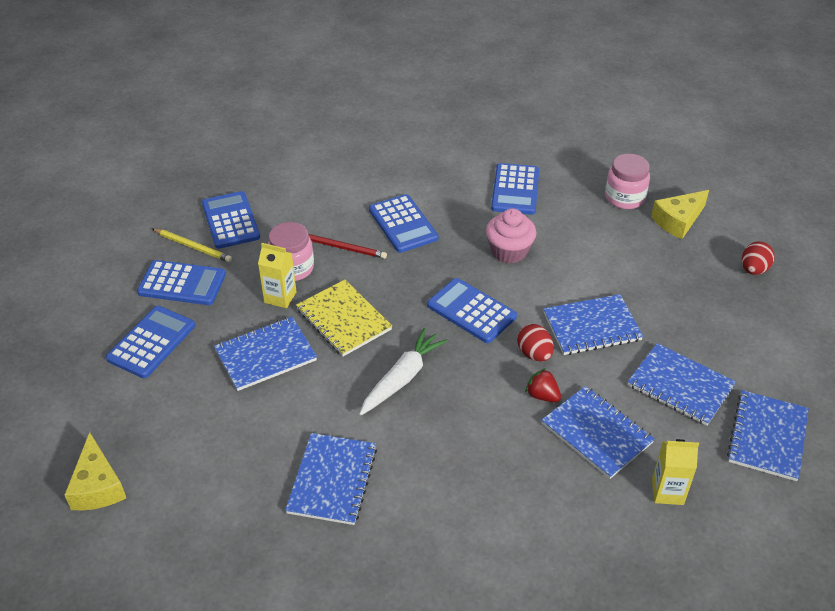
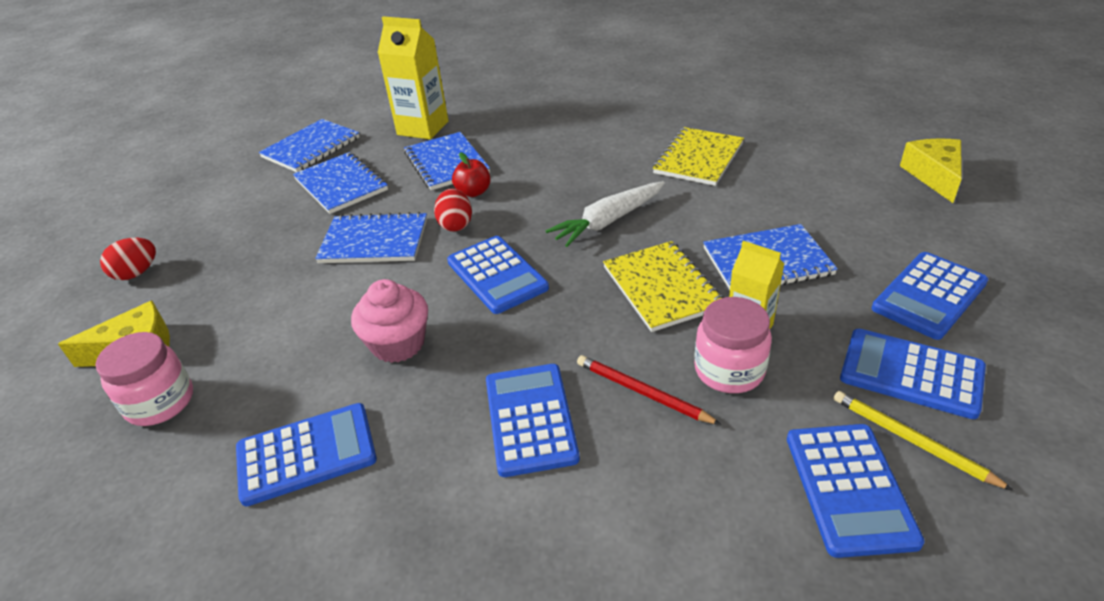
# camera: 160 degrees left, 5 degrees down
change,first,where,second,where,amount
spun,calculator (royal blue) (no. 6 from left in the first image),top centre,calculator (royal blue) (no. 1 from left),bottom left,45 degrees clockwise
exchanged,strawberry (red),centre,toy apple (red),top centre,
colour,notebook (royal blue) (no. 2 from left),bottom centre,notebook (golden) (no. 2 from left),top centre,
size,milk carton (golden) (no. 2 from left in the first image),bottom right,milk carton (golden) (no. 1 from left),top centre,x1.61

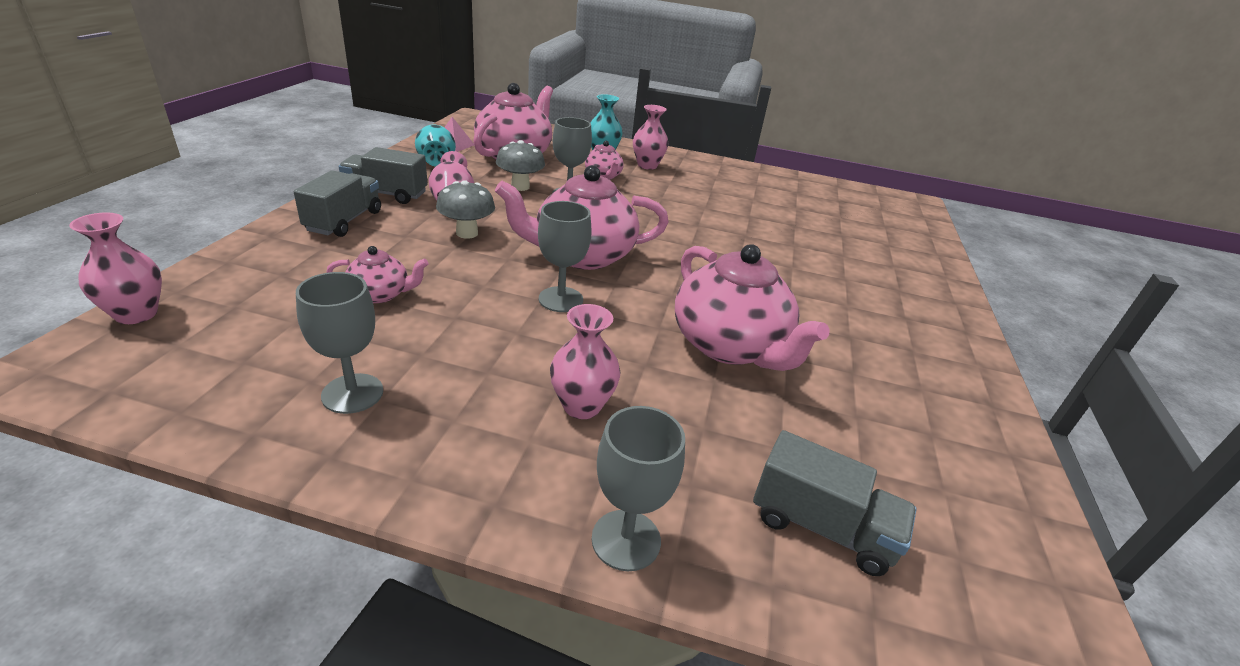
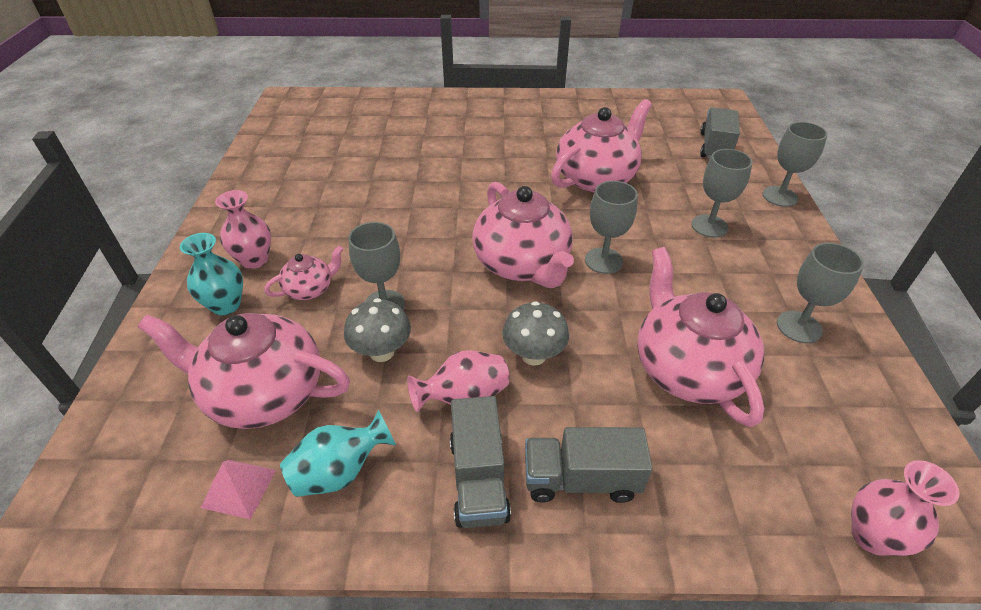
# camera: 100 degrees left, 10 degrees up
change,first,where,second,where,amount
size,china teapot (pink) (no. 1 from left in the first image),middle left,china teapot (pink) (no. 5 from left),middle right,x2.02
exchanged,vase (pink) (no. 3 from left),centre,goblet (grey) (no. 3 from left),top right,

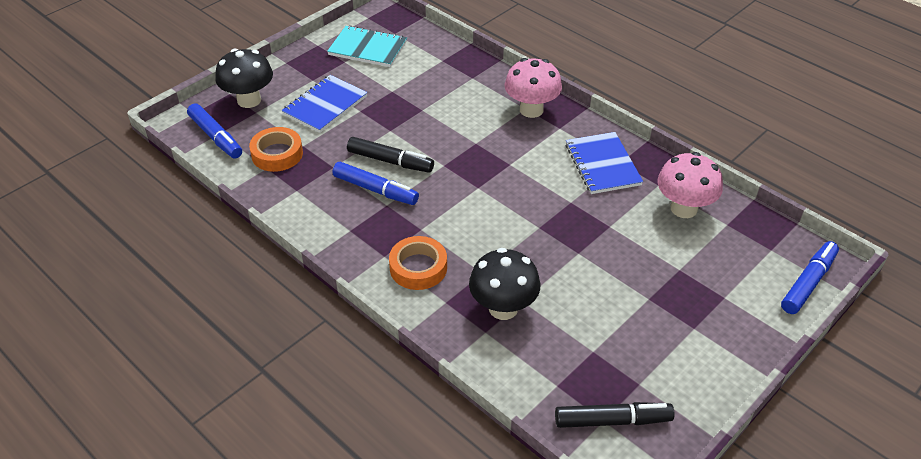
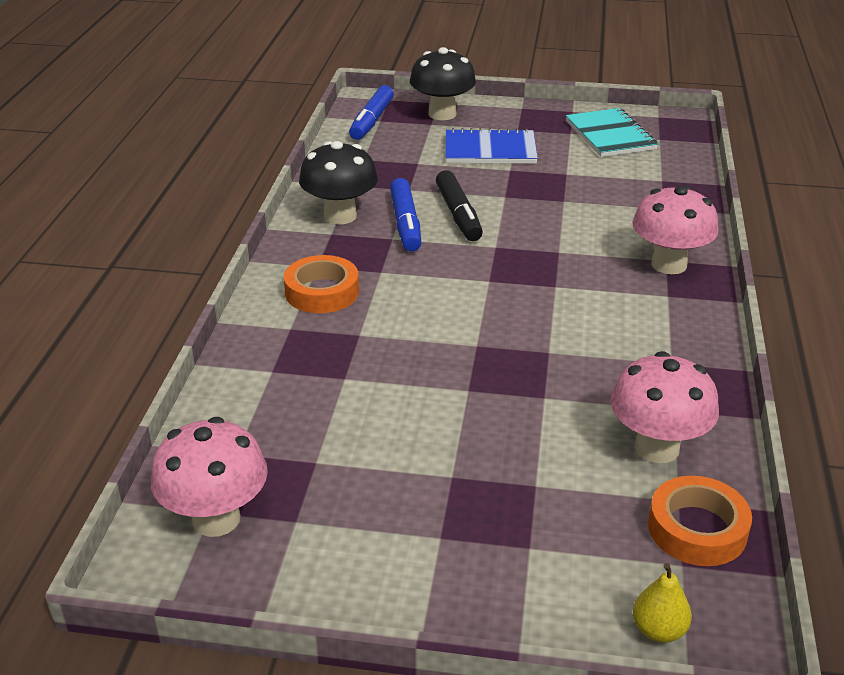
# camera: 55 degrees right, 10 degrees down
change,first,where,second,where,amount
relocated,roll of tape (orange) (no. 1 from left in the first image),top left,roll of tape (orange) (no. 2 from left),bottom right,
missing,notebook (royal blue) (no. 2 from left),centre,,,
exchanged,marker (royal blue) (no. 3 from left),middle right,pear (golden),bottom right,
relocated,fungus (jet-black) (no. 2 from left in the first image),centre,fungus (jet-black) (no. 1 from left),top centre,
exchanged,marker (jet-black) (no. 2 from left),bottom right,fungus (pink) (no. 1 from left),bottom left,

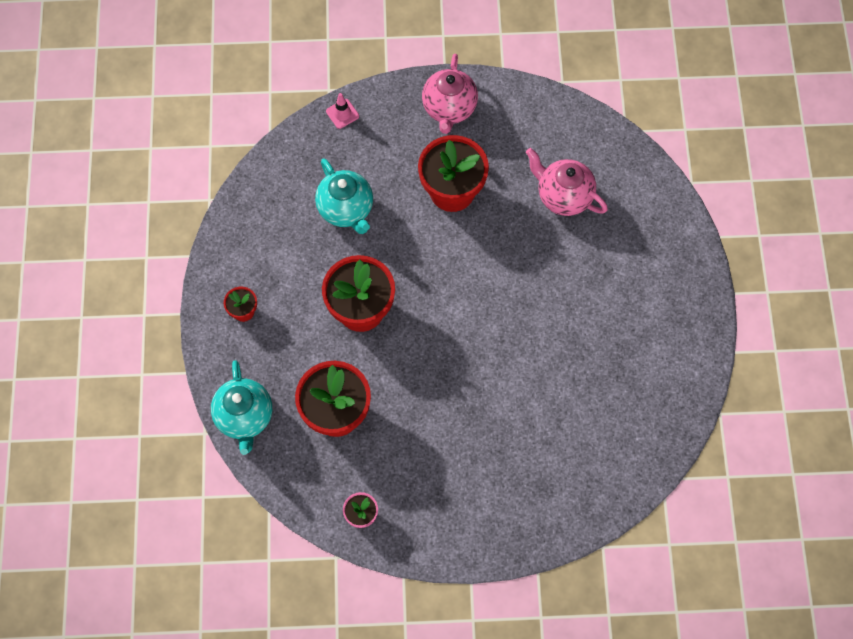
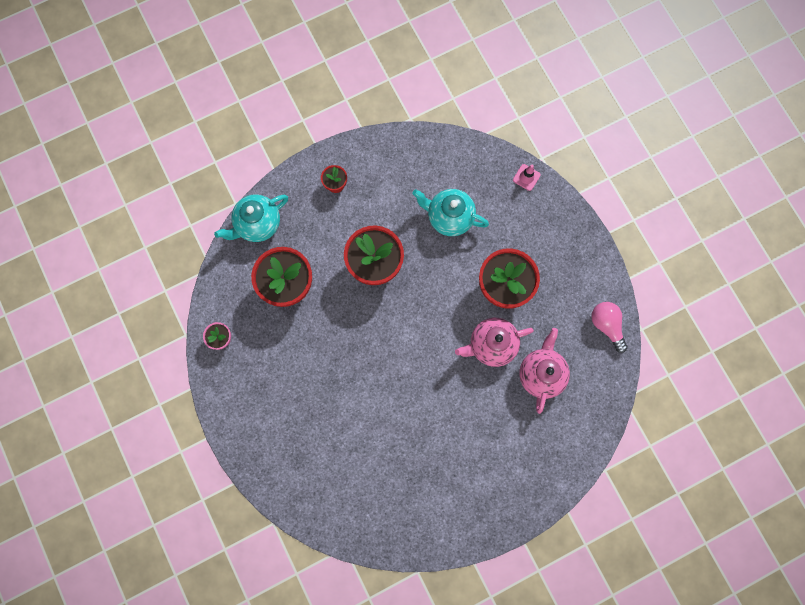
# camera: 65 degrees right, 10 degrees up
change,first,where,second,where,amount
relocated,china teapot (pink) (no. 1 from left),top centre,,centre,
spun,china teapot (teal) (no. 2 from left),top centre,,centre,75 degrees clockwise
appeared,,,bulb (pink),middle right,

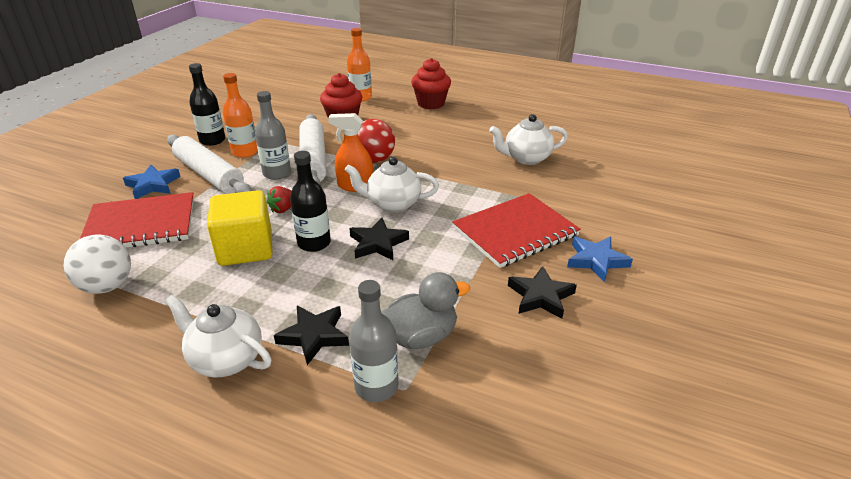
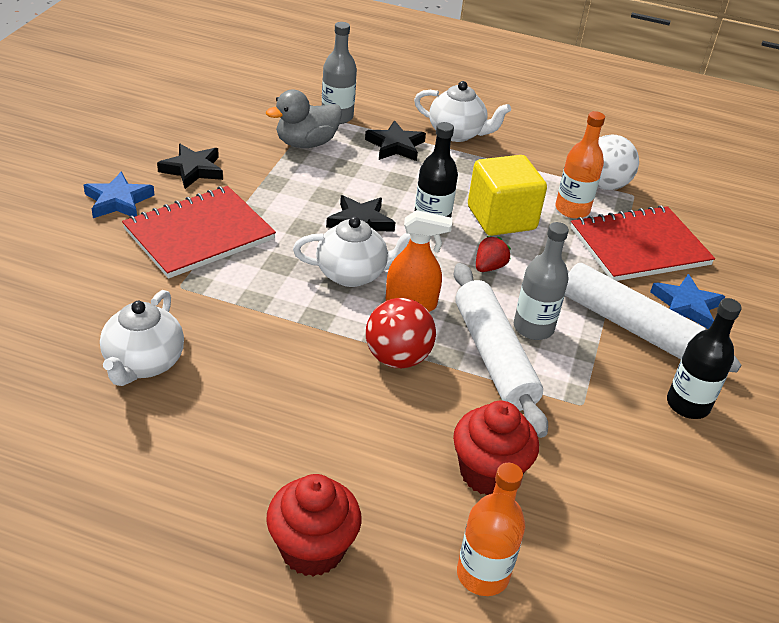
# camera: 170 degrees right, 5 degrees up
change,first,where,second,where,amount
relocated,flask (orange) (no. 1 from left in the first image),top left,flask (orange) (no. 2 from left),top right,
spun,china teapot (pure white) (no. 3 from left in the first image),top centre,china teapot (pure white) (no. 1 from left),middle left,120 degrees clockwise

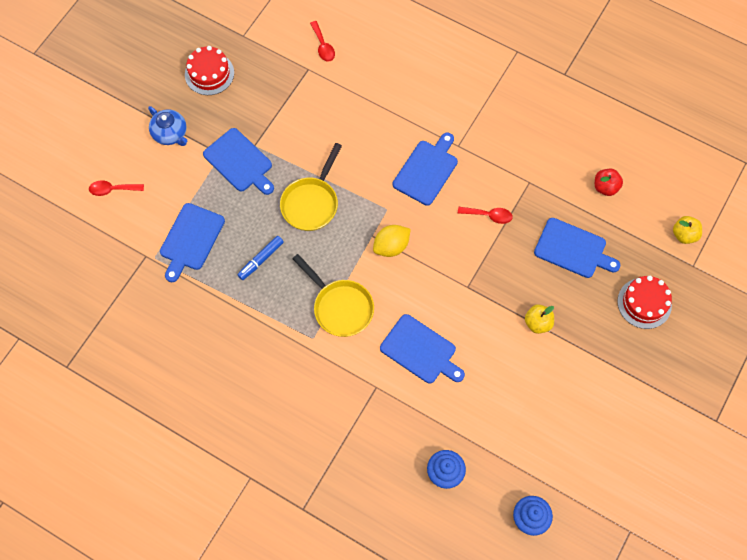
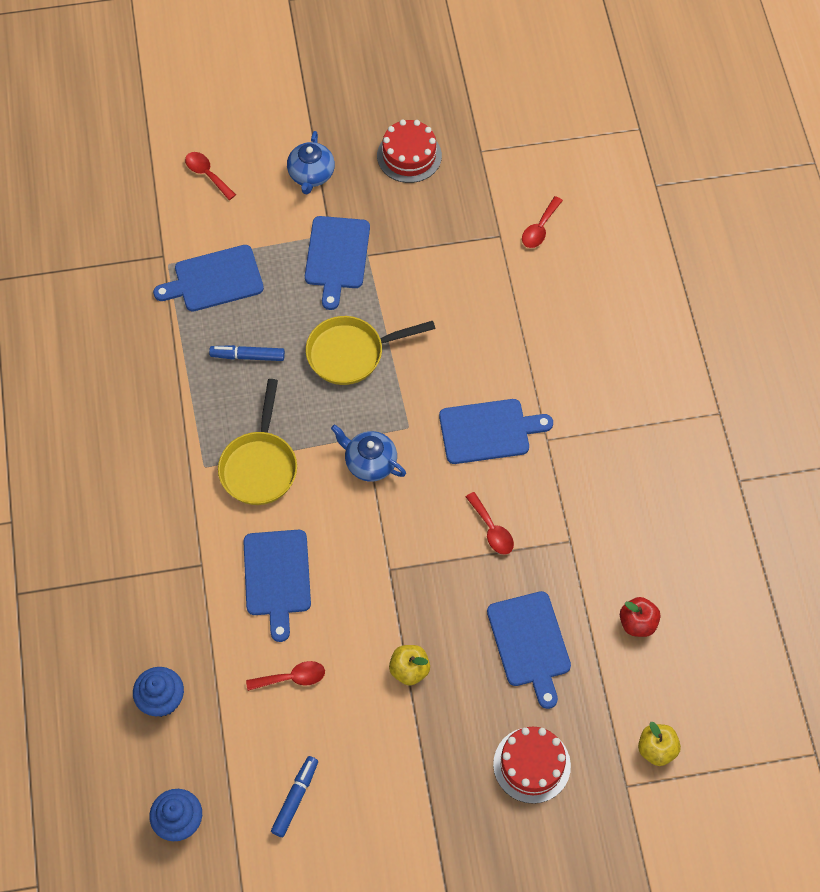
# camera: 50 degrees right, 5 degrees down
change,first,where,second,where,amount
exchanged,lemon (golden),centre,china teapot (royal blue) (no. 2 from left),centre,
appeared,,,spoon (red) (no. 2 from left),bottom centre,
appeared,,,marker (royal blue) (no. 2 from left),bottom centre,

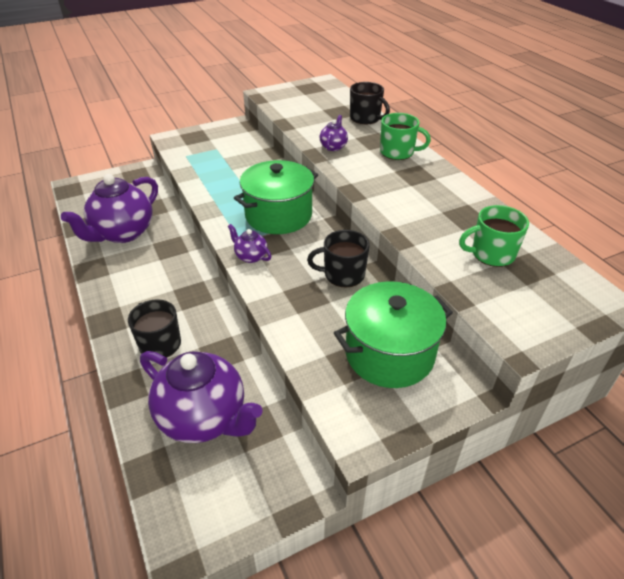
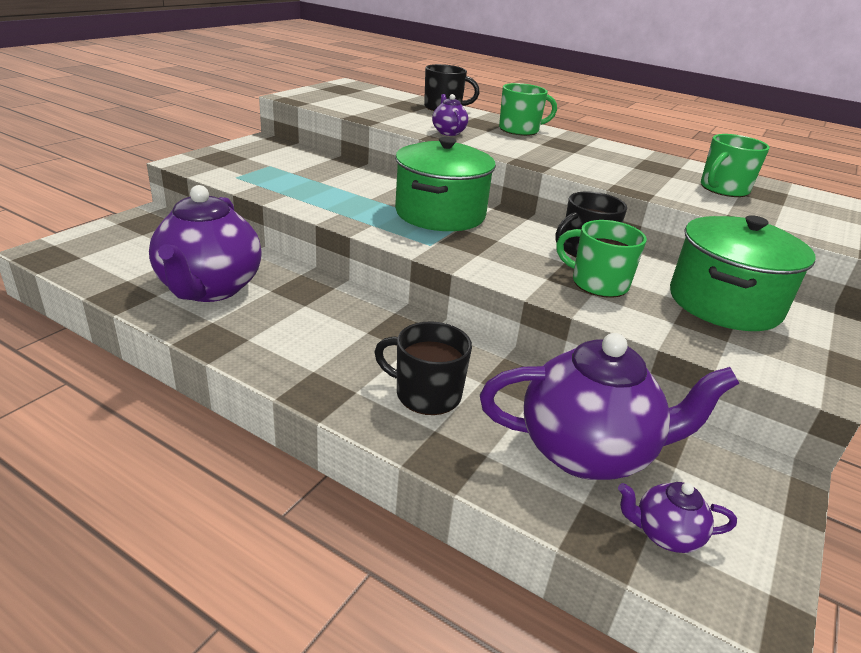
# camera: 35 degrees left, 10 degrees down
change,first,where,second,where,amount
relocated,china teapot (purple) (no. 3 from left in the first image),centre,china teapot (purple) (no. 4 from left),bottom right,
appeared,,,mug (emerald) (no. 2 from left),middle right,

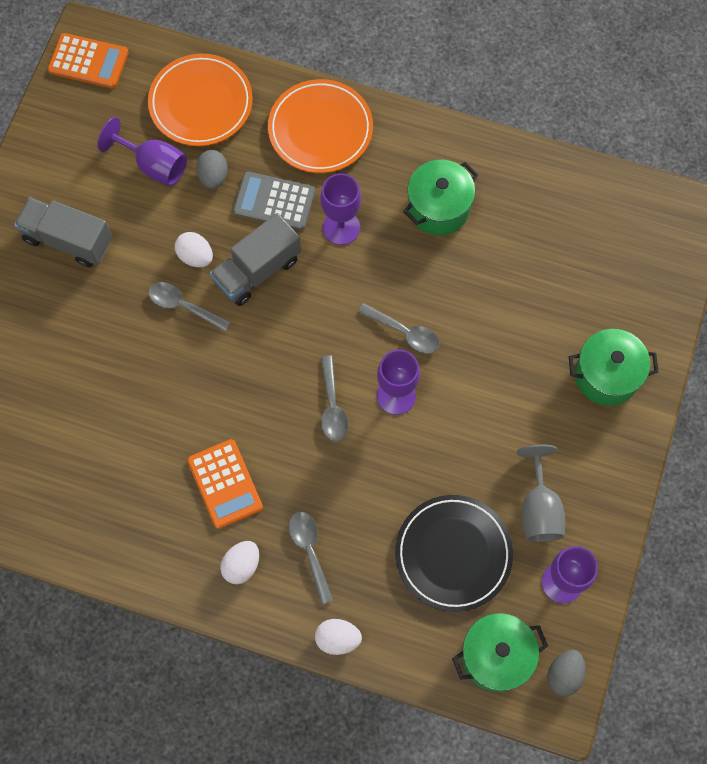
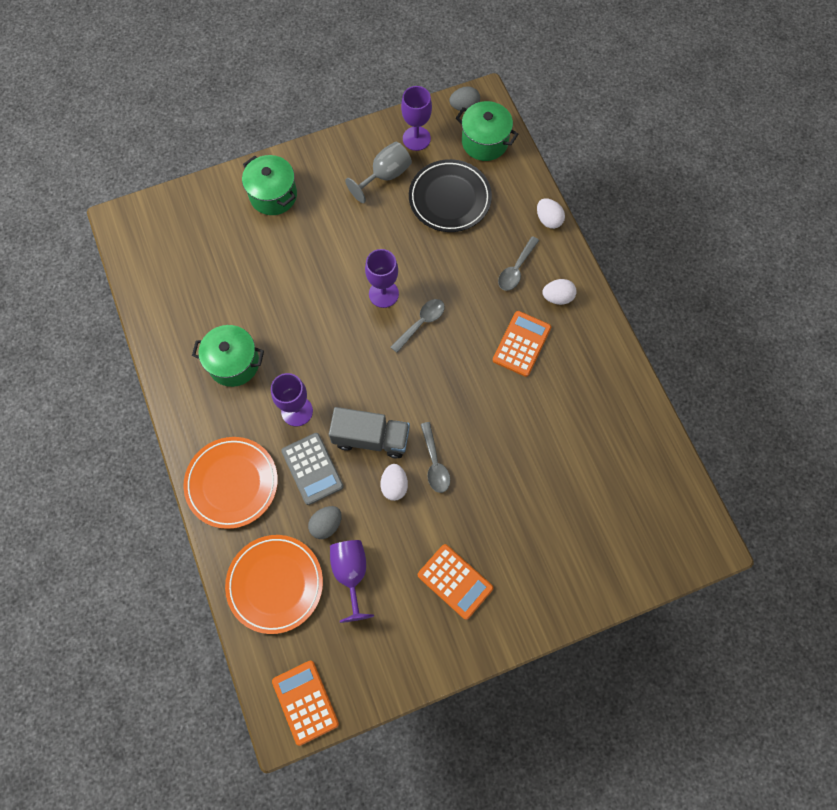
# camera: 130 degrees left, 0 degrees up
change,first,where,second,where,amount
exchanged,truck (grey) (no. 1 from left),top left,calculator (orange) (no. 2 from left),bottom centre,
missing,spoon (grey) (no. 4 from left),centre,,,

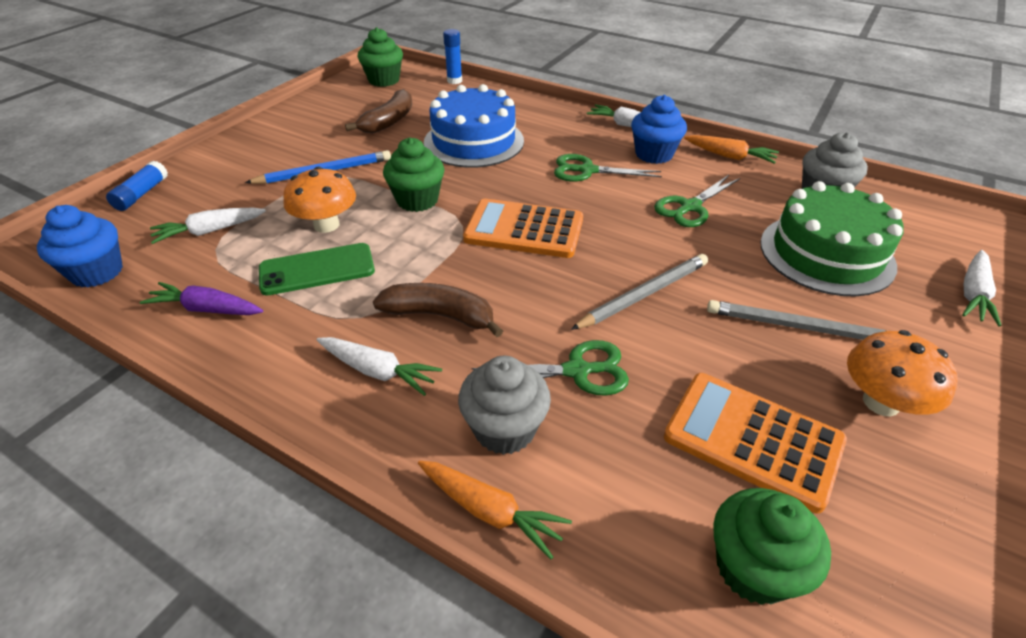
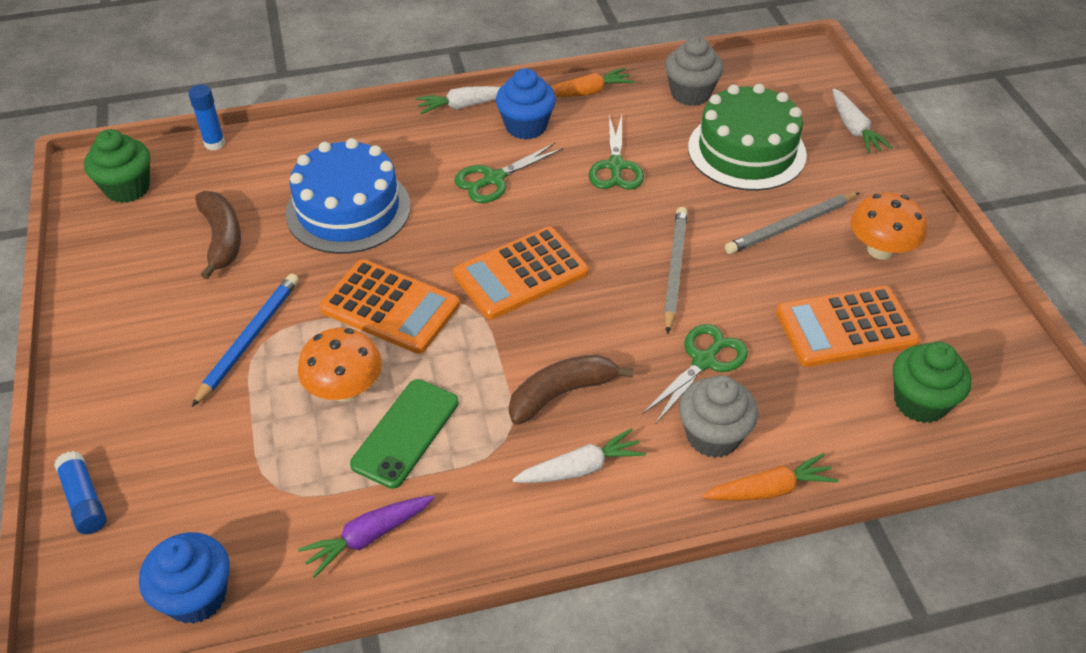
# camera: 45 degrees left, 5 degrees up
change,first,where,second,where,amount
exchanged,fairy cake (emerald) (no. 2 from left),top centre,calculator (orange) (no. 1 from left),centre,
missing,carrot (pure white) (no. 1 from left),middle left,,,

